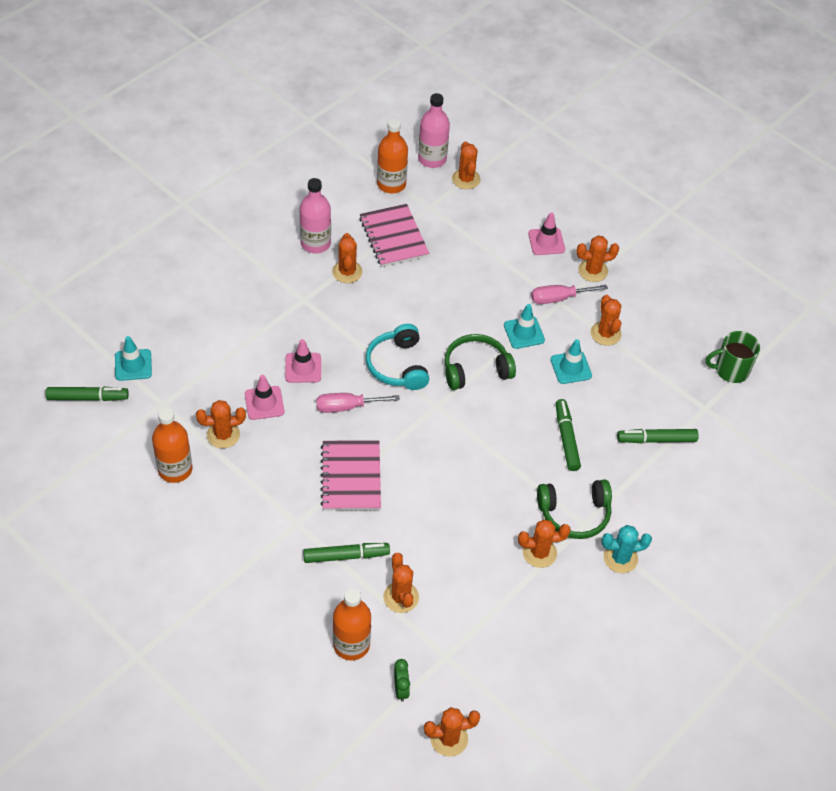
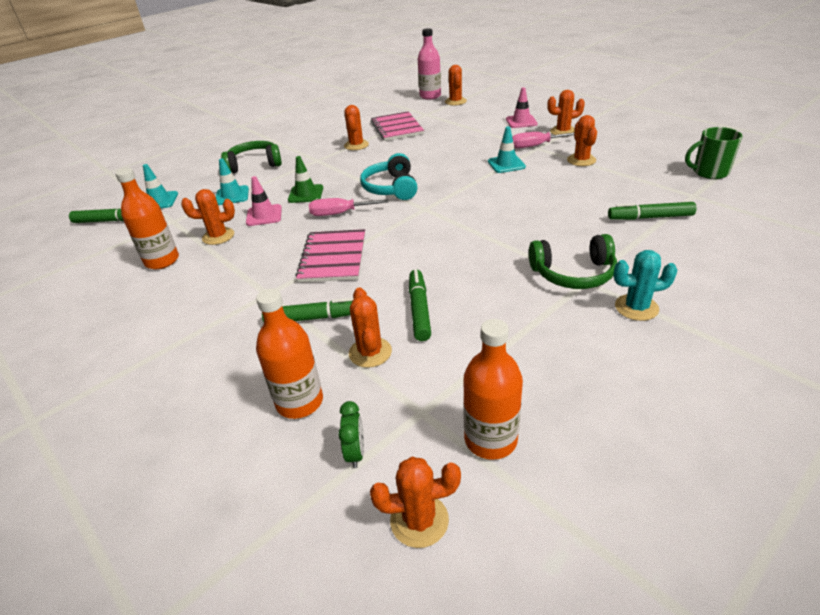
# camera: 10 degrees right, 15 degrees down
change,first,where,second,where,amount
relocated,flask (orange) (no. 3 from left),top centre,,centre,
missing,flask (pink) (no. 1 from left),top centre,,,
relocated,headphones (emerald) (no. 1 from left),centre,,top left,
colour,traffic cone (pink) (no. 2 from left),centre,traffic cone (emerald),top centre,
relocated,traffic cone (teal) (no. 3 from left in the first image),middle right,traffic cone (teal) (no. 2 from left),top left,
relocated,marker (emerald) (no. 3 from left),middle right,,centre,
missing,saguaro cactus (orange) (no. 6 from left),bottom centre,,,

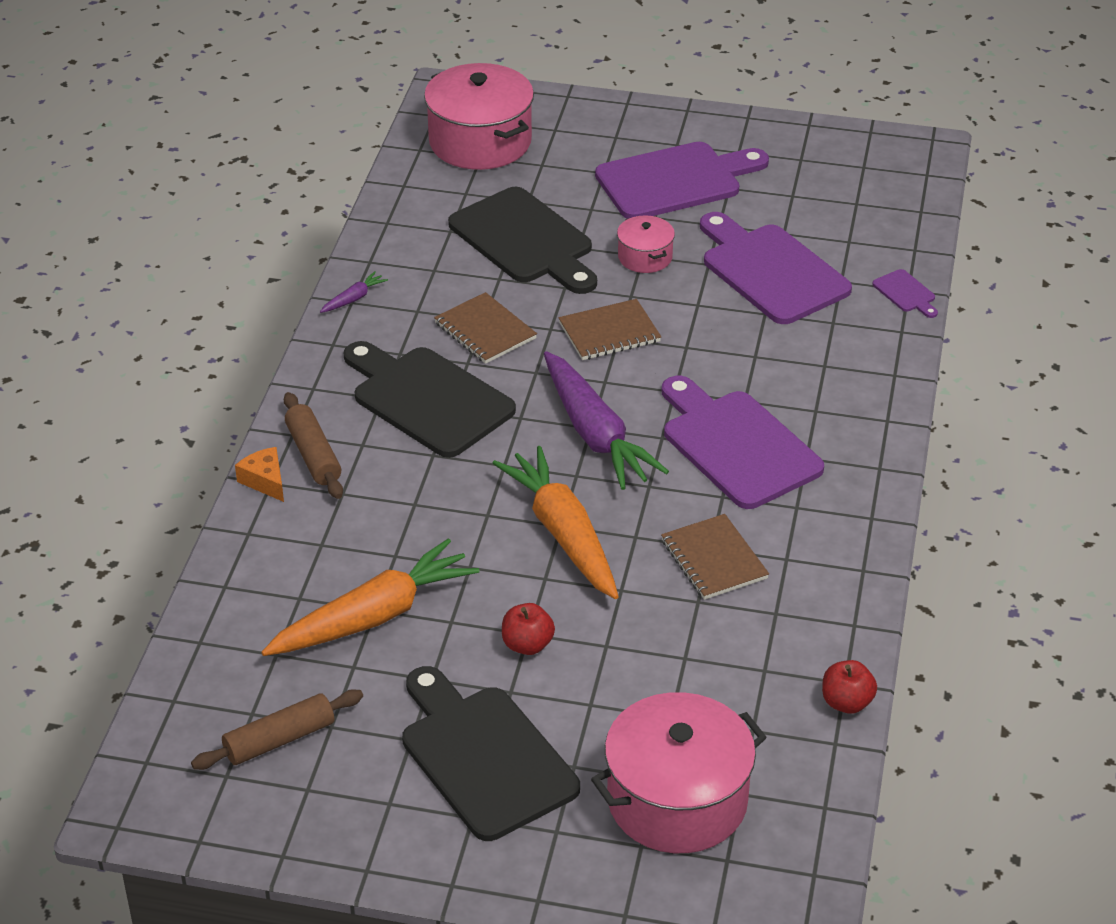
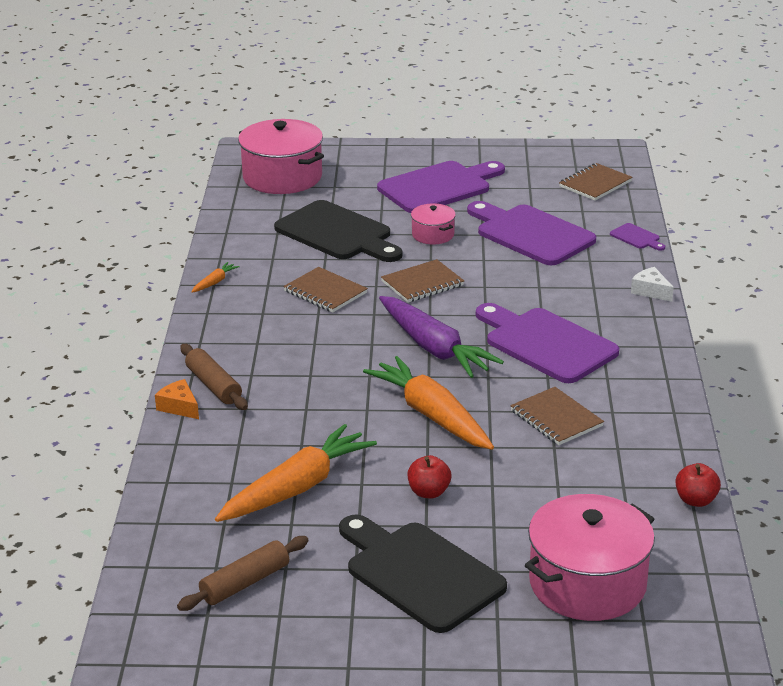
# camera: 10 degrees left, 10 degrees down
change,first,where,second,where,amount
colour,carrot (purple) (no. 1 from left),top left,carrot (orange) (no. 1 from left),middle left,
missing,cutting board (jet-black) (no. 1 from left),centre,,,
appeared,,,notebook (brown) (no. 4 from left),top right,
appeared,,,cheese wedge (pure white),middle right,

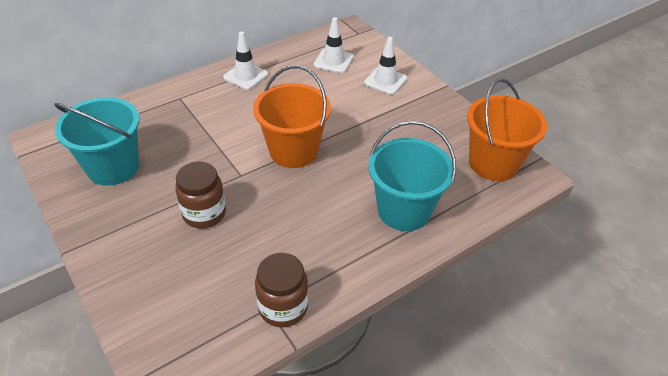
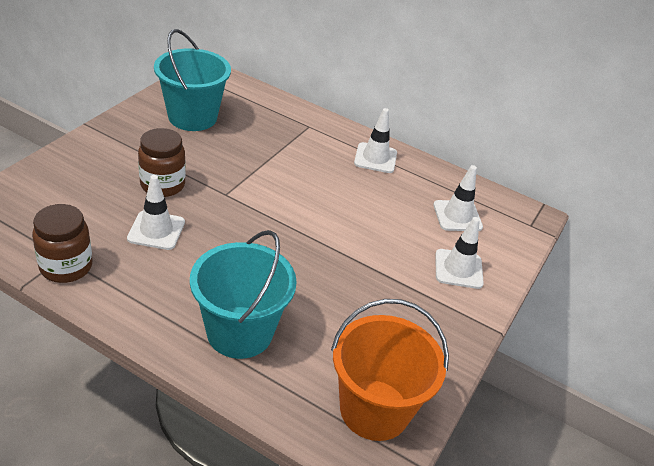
# camera: 60 degrees right, 5 degrees down
change,first,where,second,where,amount
missing,sand bucket (orange) (no. 1 from left),top centre,,,
appeared,,,traffic cone (pure white) (no. 1 from left),middle left,

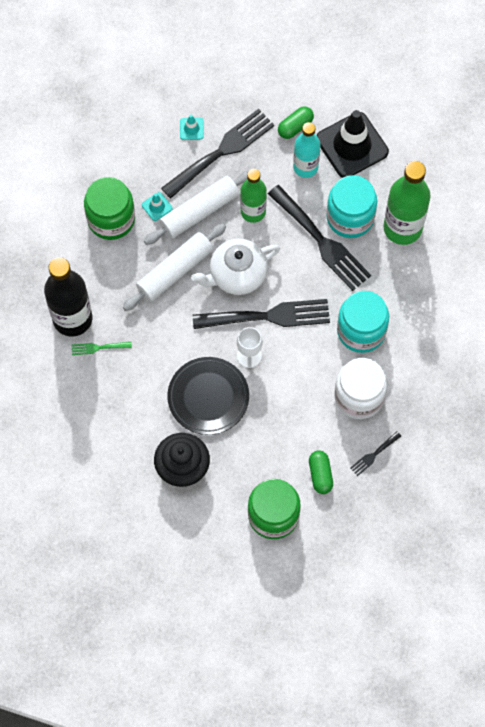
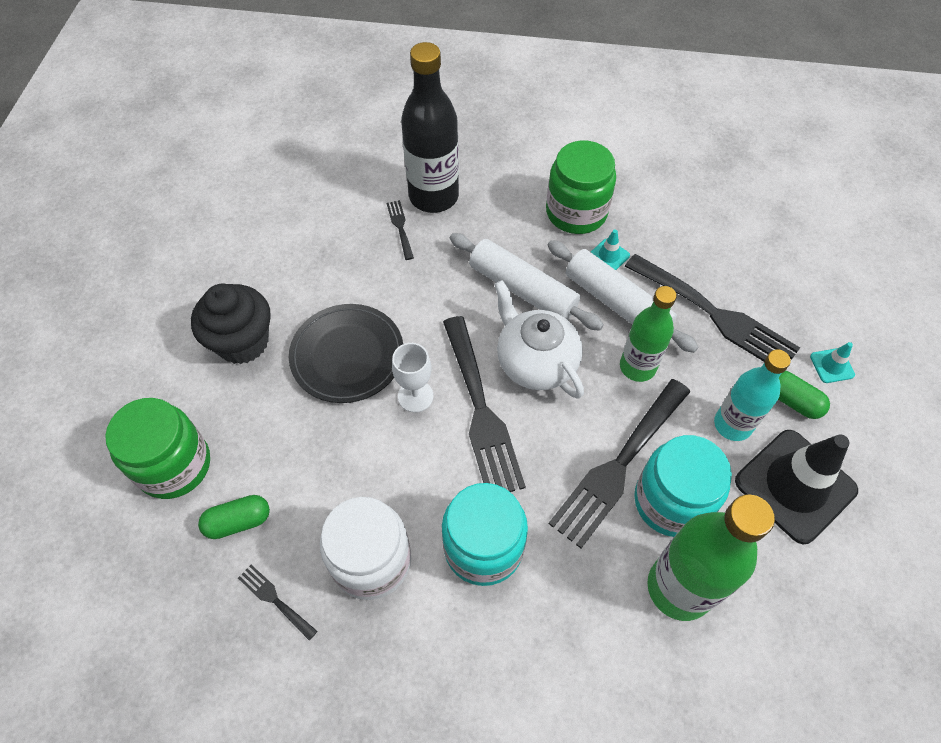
# camera: 80 degrees right, 10 degrees down
change,first,where,second,where,amount
relocated,traffic cone (teal) (no. 2 from left),top centre,,middle right,
colour,table fork (emerald),middle left,table fork (jet-black) (no. 2 from left),top centre,

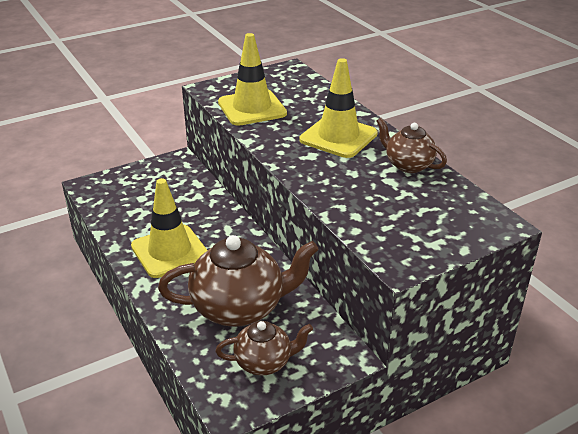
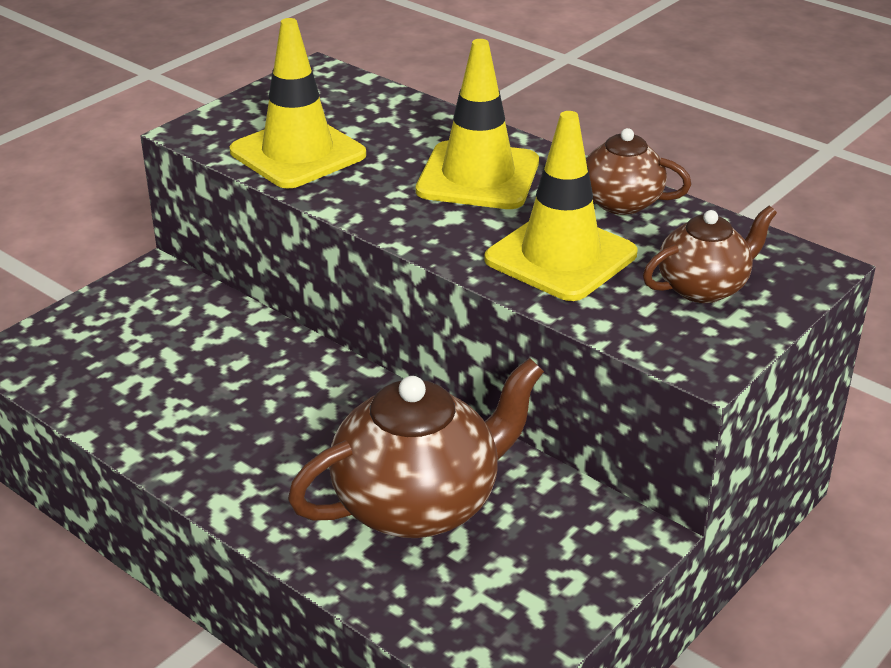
# camera: 20 degrees left, 0 degrees up
change,first,where,second,where,amount
relocated,traffic cone (golden) (no. 1 from left in the first image),middle left,traffic cone (golden) (no. 3 from left),top centre,
relocated,china teapot (brown) (no. 2 from left in the first image),bottom centre,china teapot (brown) (no. 3 from left),middle right,

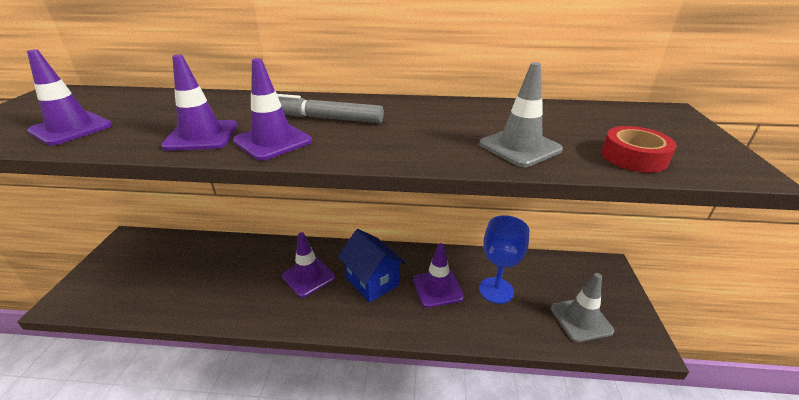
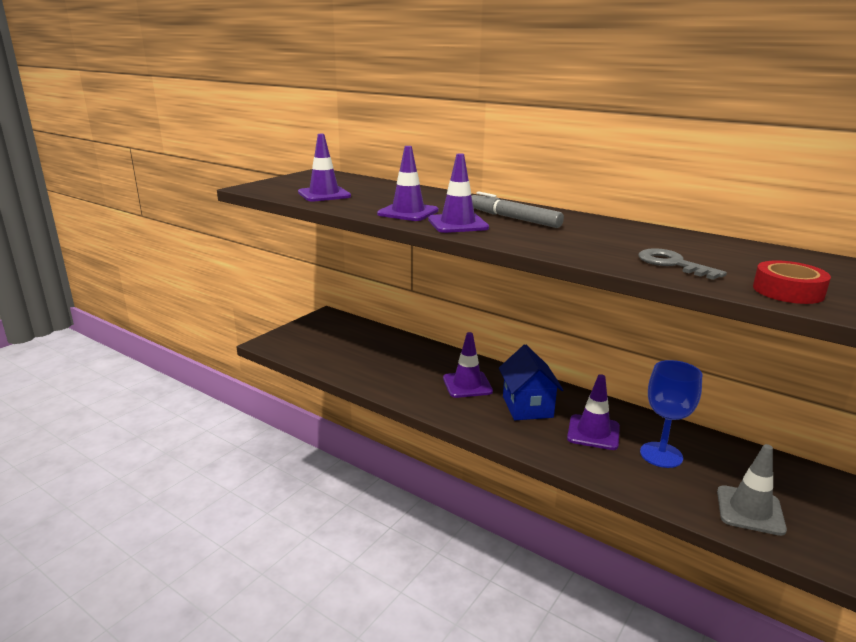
# camera: 30 degrees right, 10 degrees down
change,first,where,second,where,amount
exchanged,traffic cone (grey) (no. 1 from left),top centre,door key (grey),middle right,

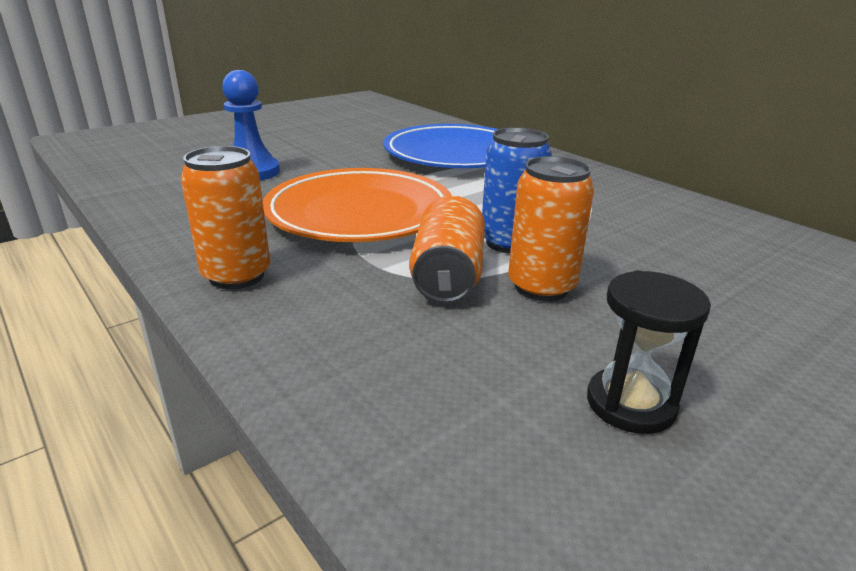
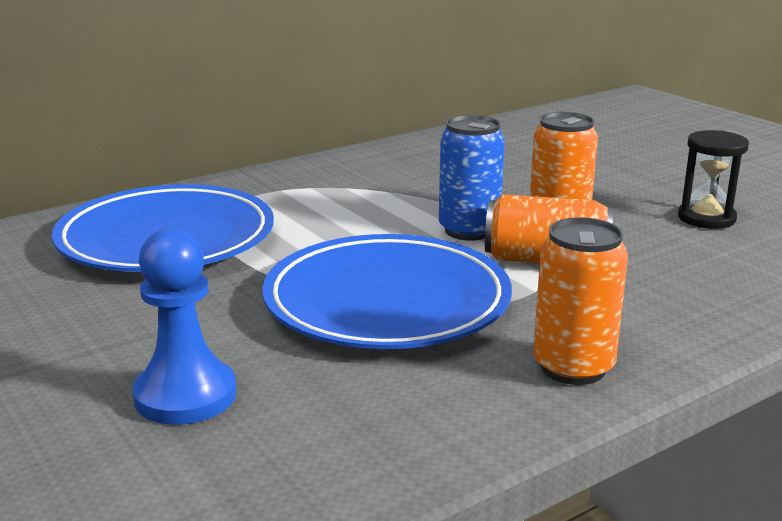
# camera: 85 degrees left, 5 degrees down
change,first,where,second,where,amount
colour,flat dish (orange),centre,flat dish (royal blue) (no. 2 from left),centre,

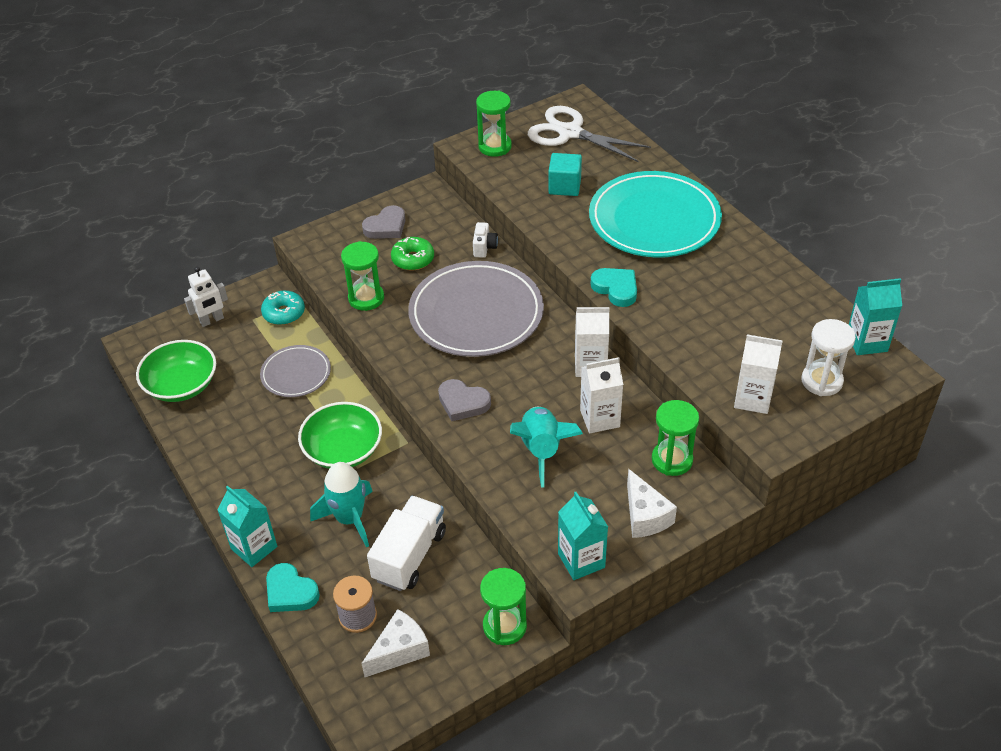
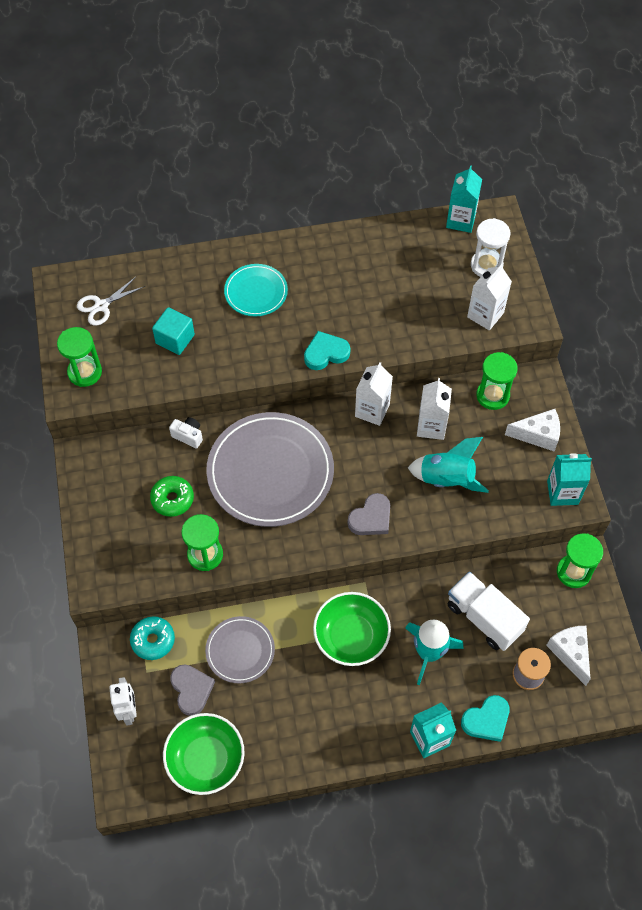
# camera: 70 degrees left, 15 degrees up
change,first,where,second,where,amount
size,pair of scissors (pure white),top centre,,top left,x0.57
size,flat dish (teal),top centre,,top centre,x0.52
relocated,heart shape (grey) (no. 1 from left),top centre,,bottom left,

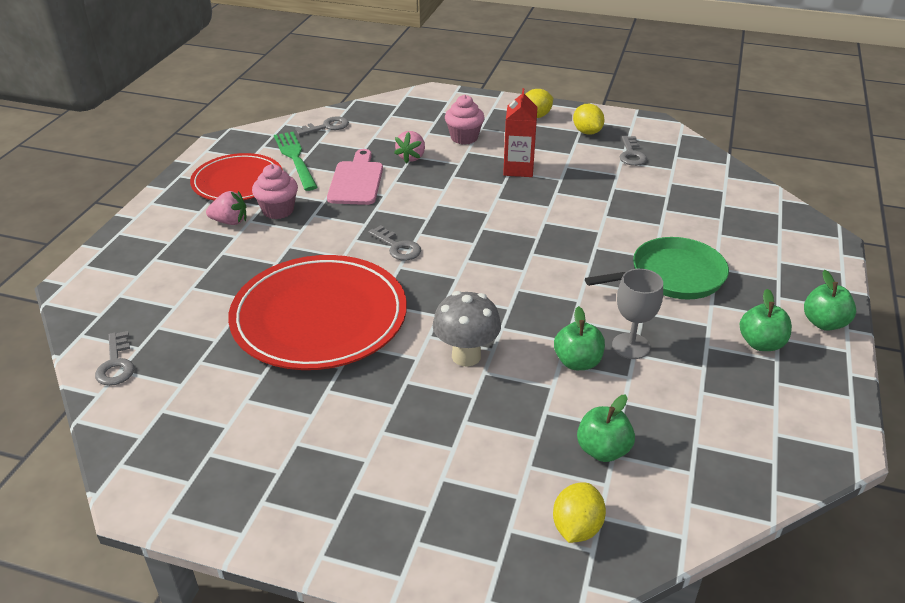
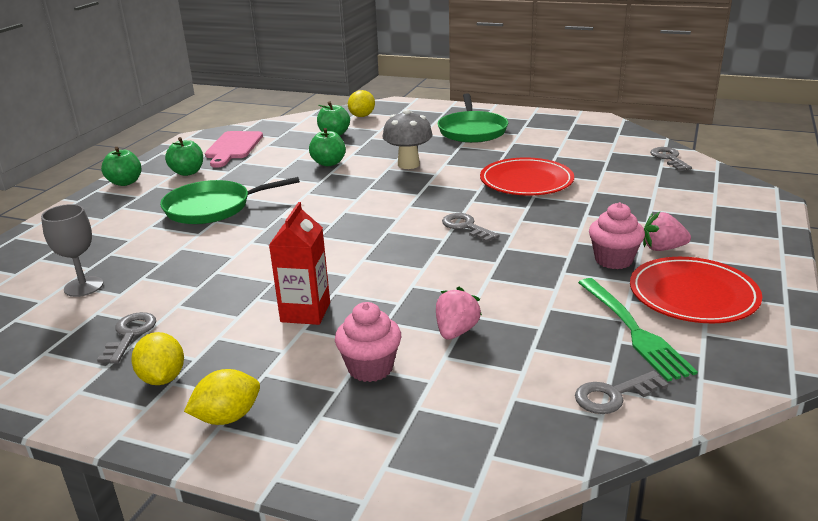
# camera: 175 degrees left, 10 degrees down
change,first,where,second,where,amount
relocated,cutting board (pink),top centre,,top left,
size,flat dish (red) (no. 2 from left in the first image),centre,flat dish (red) (no. 1 from left),centre,x0.64
relocated,goblet (grey),middle right,,middle left,
appeared,,,skillet (emerald) (no. 2 from left),top centre,

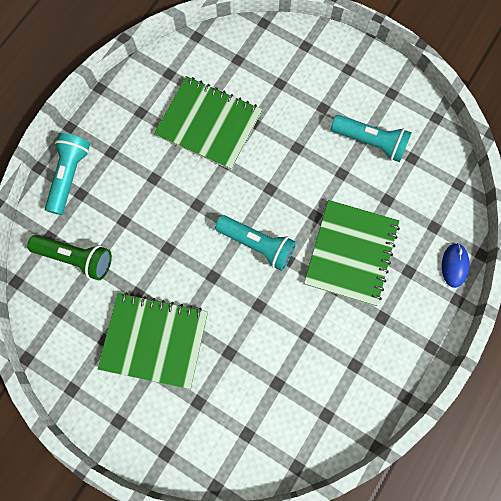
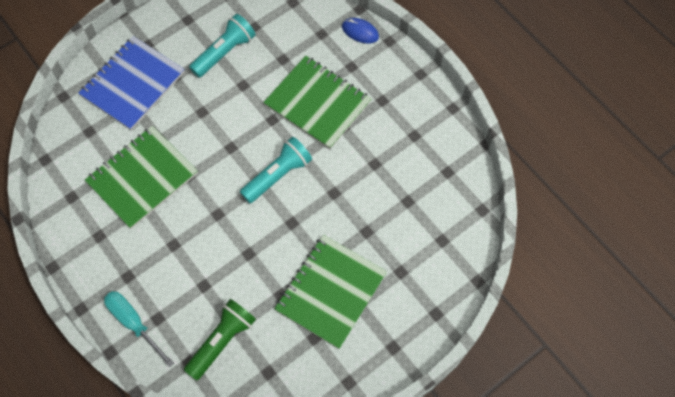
# camera: 70 degrees left, 10 degrees down
change,first,where,second,where,amount
exchanged,pocket torch (teal) (no. 1 from left),middle left,screwdriver (teal),bottom left,
appeared,,,notebook (royal blue),top left,

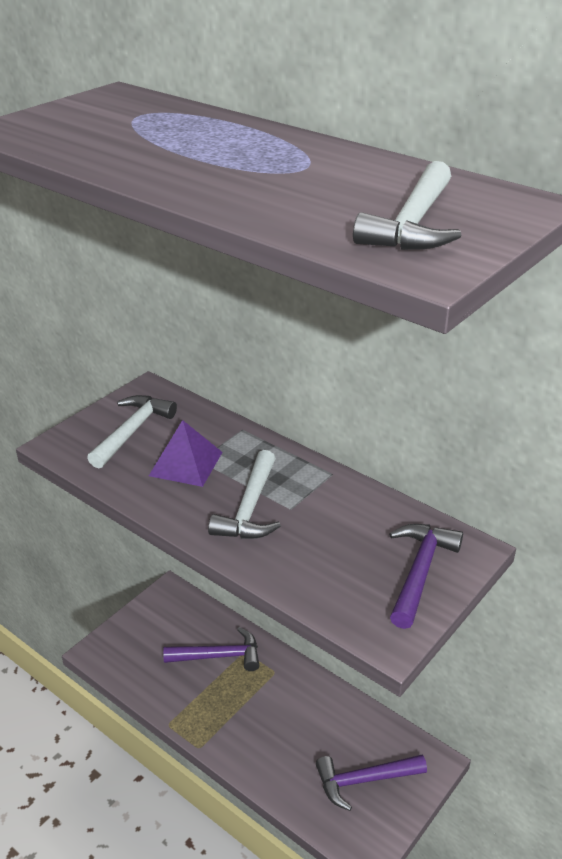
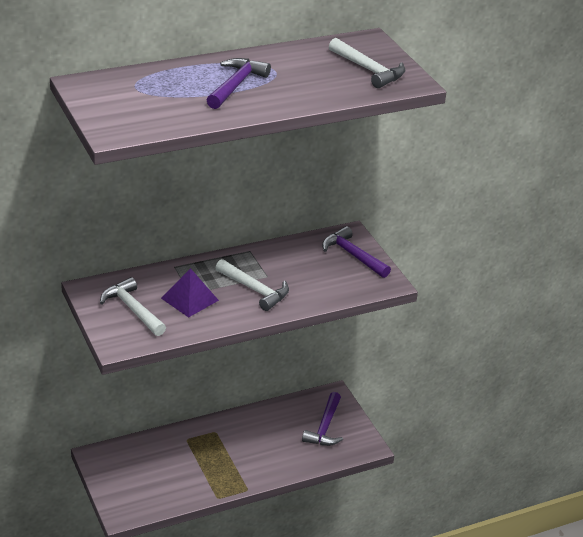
# camera: 65 degrees left, 0 degrees up
change,first,where,second,where,amount
relocated,claw hammer (purple) (no. 1 from left),bottom centre,,top centre,

